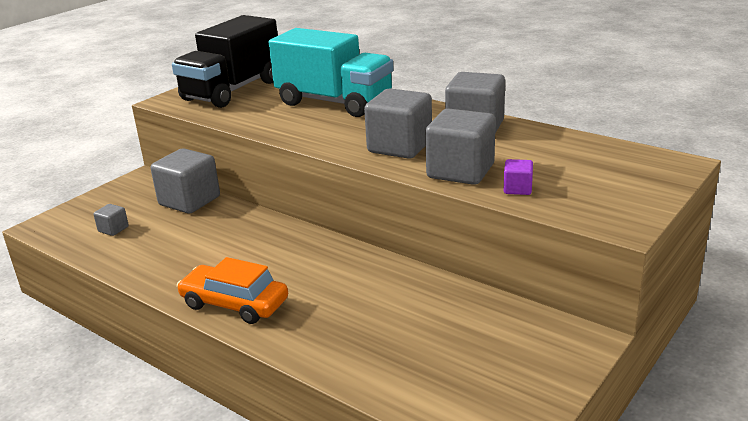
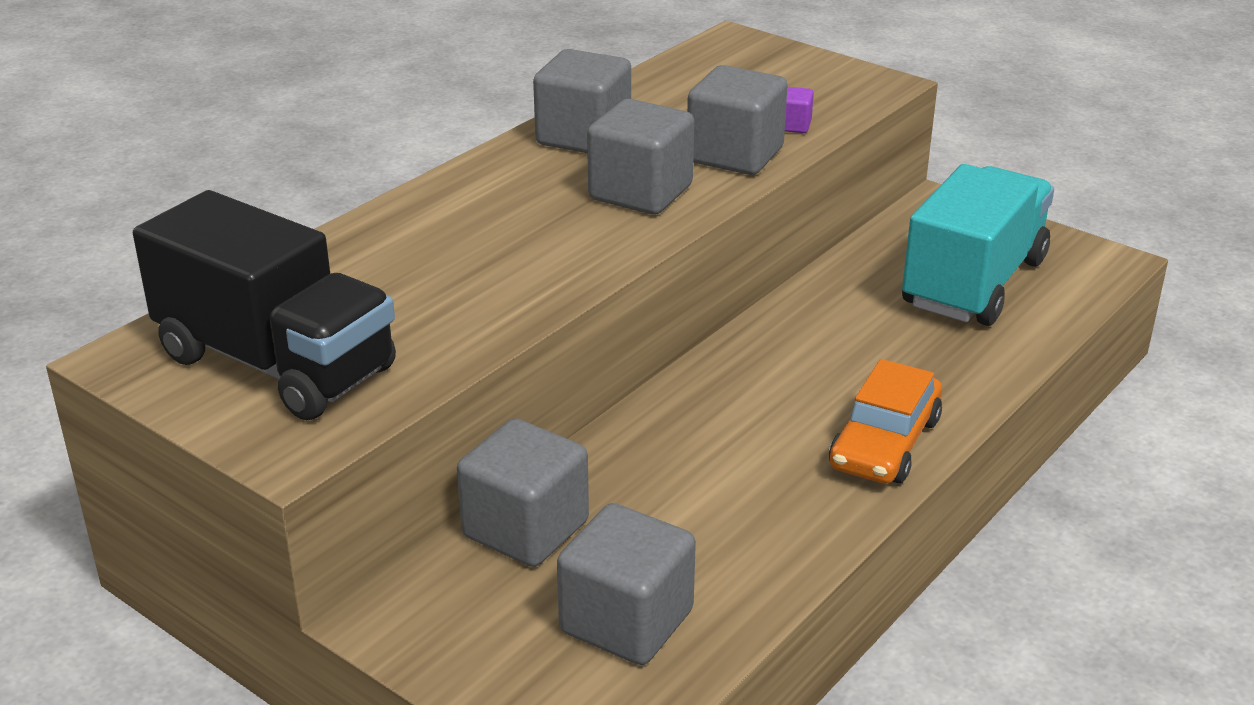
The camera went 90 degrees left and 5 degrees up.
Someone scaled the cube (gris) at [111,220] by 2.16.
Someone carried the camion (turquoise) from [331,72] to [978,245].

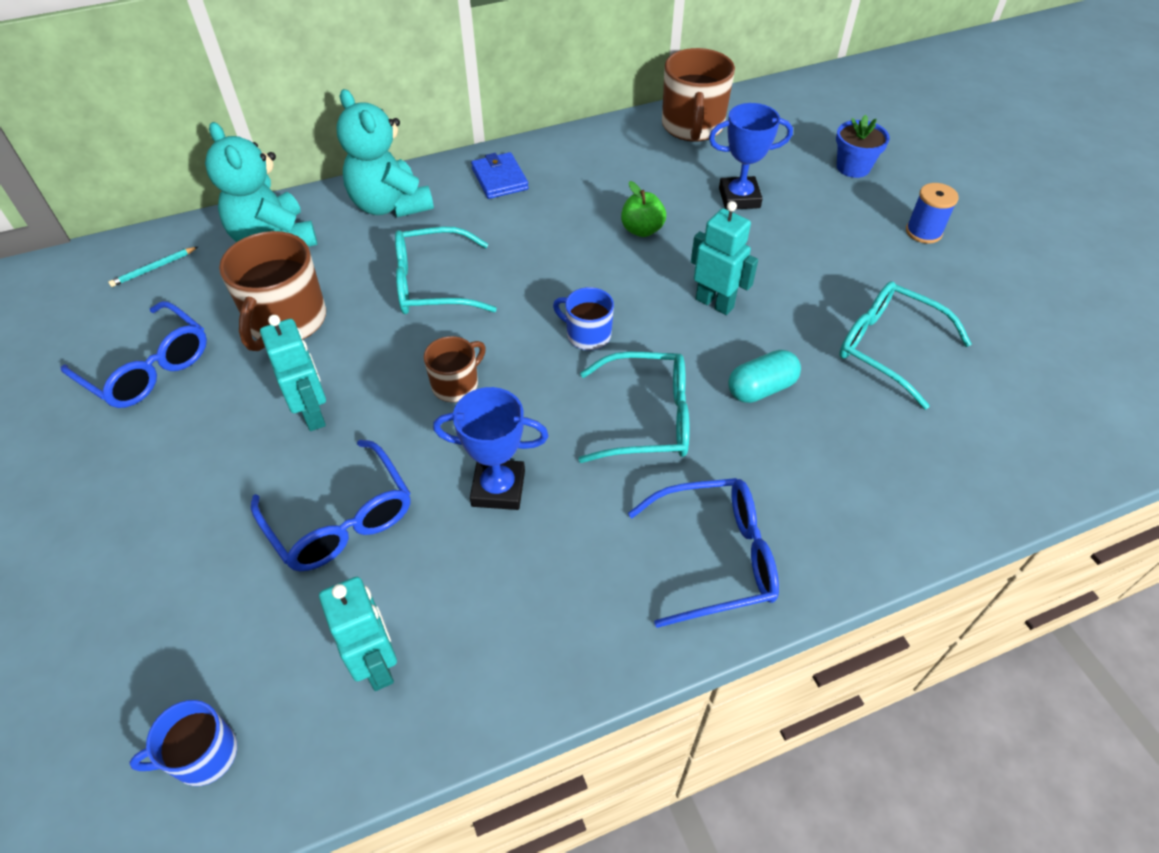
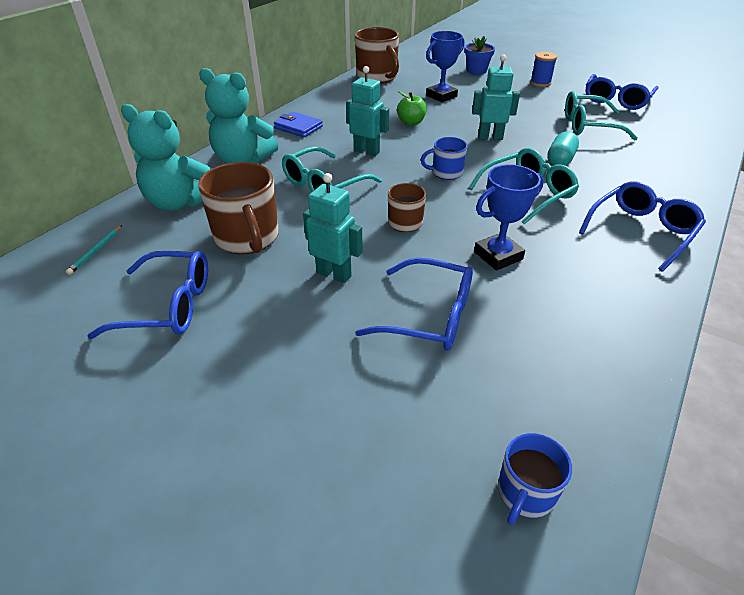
The camera went 35 degrees left and 10 degrees down.
Someone carried the robot (turquoise) from [358,634] to [367,111].
Someone put down the lunettes (bleu) at [622,92].

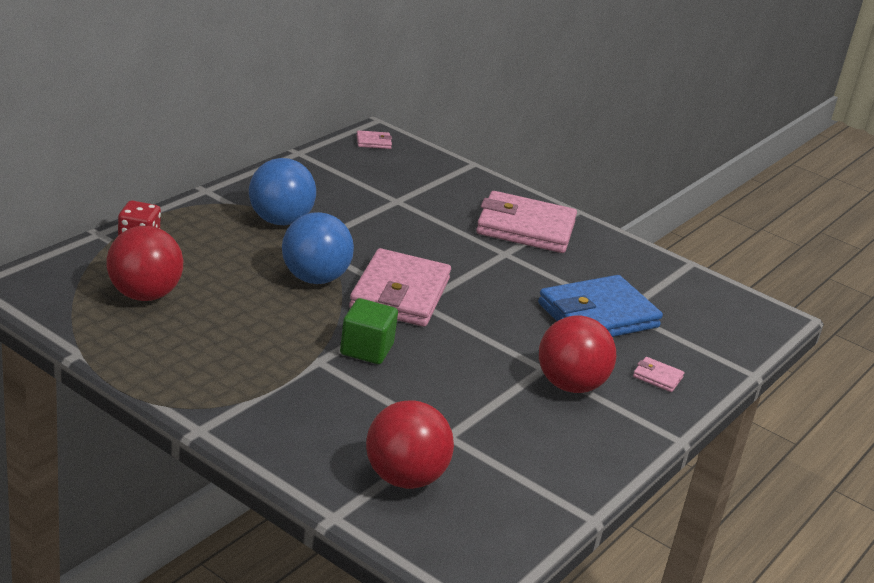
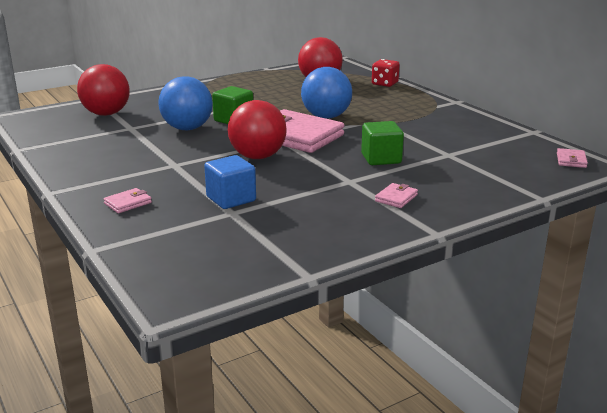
The camera went 115 degrees right and 5 degrees down.
Someone carried the balle (bleu) from [282,191] to [185,103].
Someone swapped the portefeuille (bleu) at [600,306] for the cube (bleu) at [230,182].
Someone carried the balle (rouge) from [577,354] to [257,129].
Someone put down the cube (vert) at [382,143].
Someone scaled the portefeuille (rose) at [526,222] by 0.41.

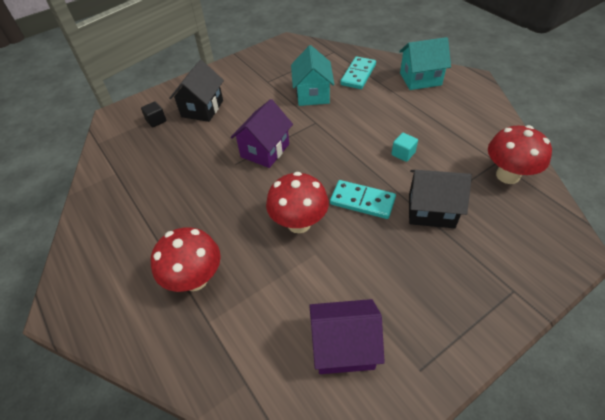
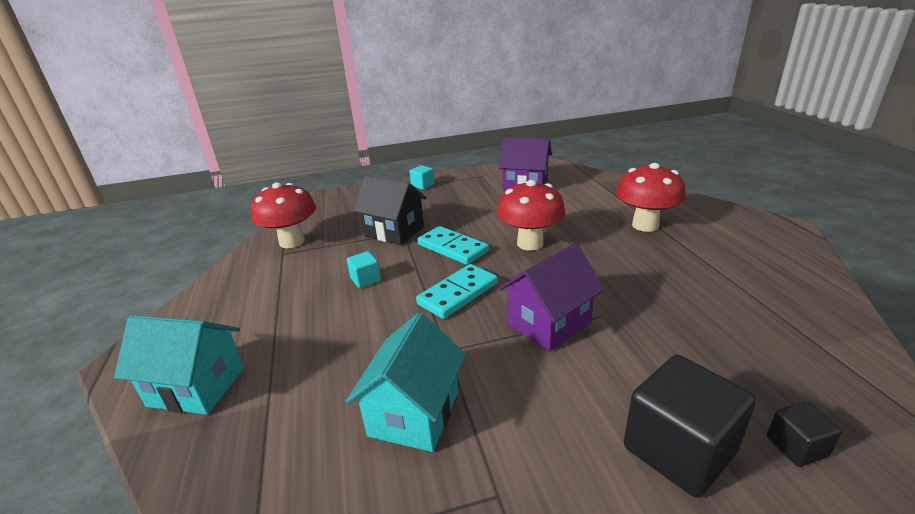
The camera went 160 degrees left and 20 degrees down.
Someone put down the cube (turquoise) at [422,177].
Someone carried the domino (turquoise) from [358,72] to [457,291].
Someone swapped the maison (noir) at [196,91] for the cube (noir) at [690,426].

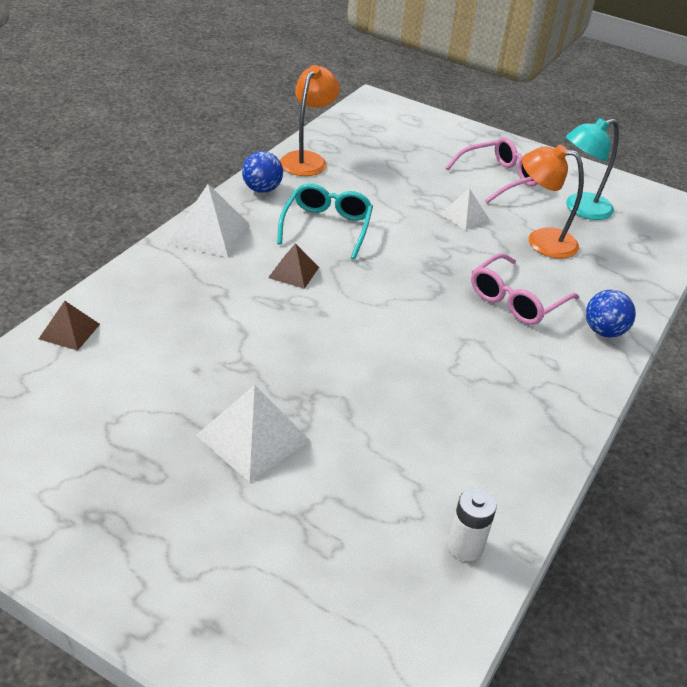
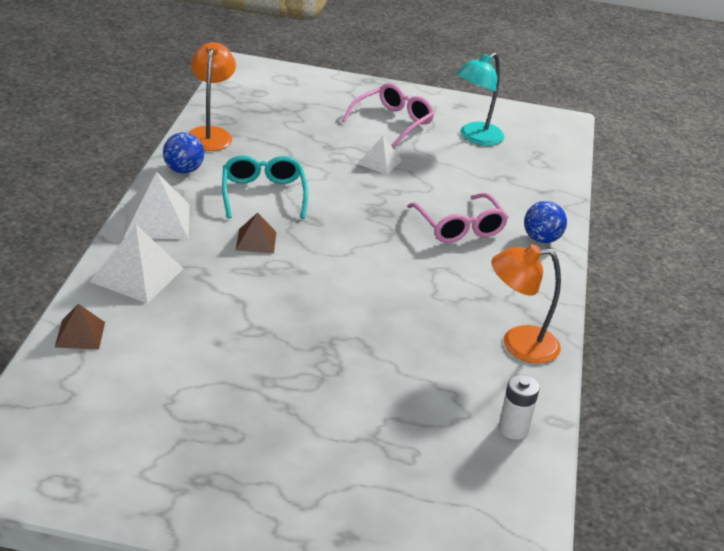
The camera went 20 degrees left and 5 degrees down.
Someone carried the pyramide (blanc) from [253,433] to [136,264].
Someone rotated the lunettes (rose) at [525,289] by 45 degrees counterclockwise.
Someone carried the lampe (orange) from [553,201] to [526,304].

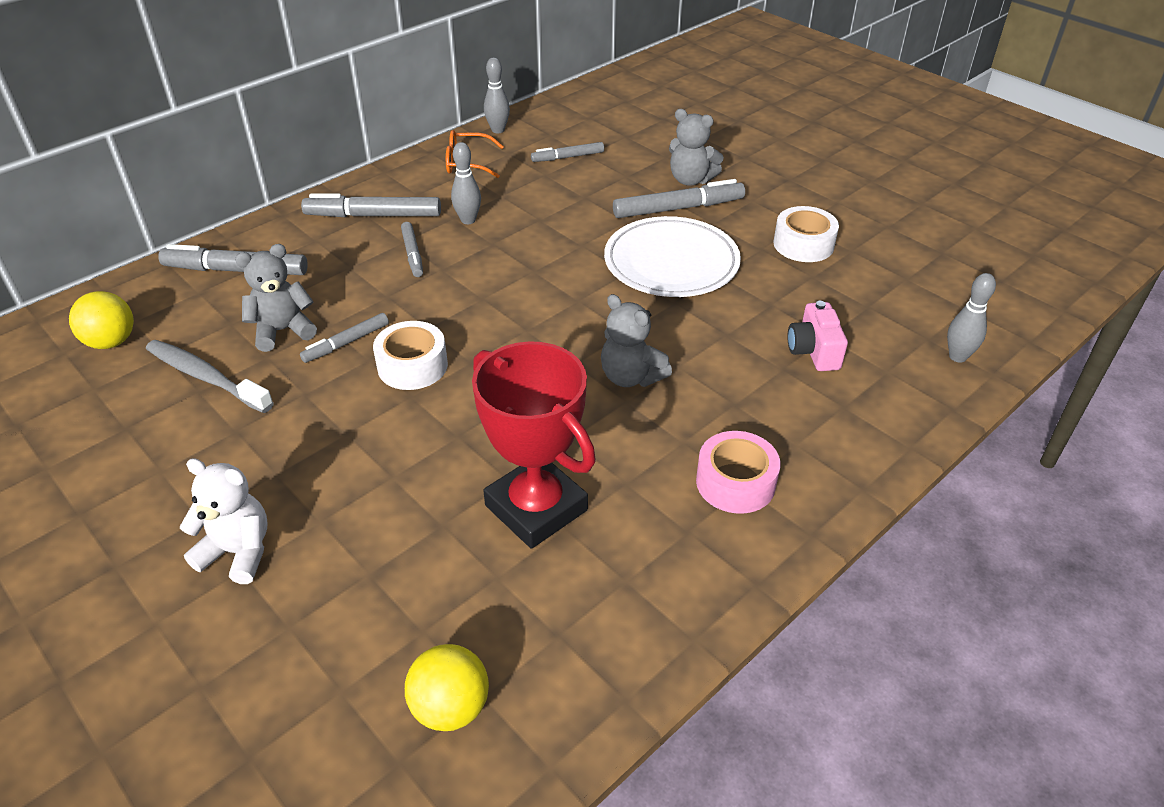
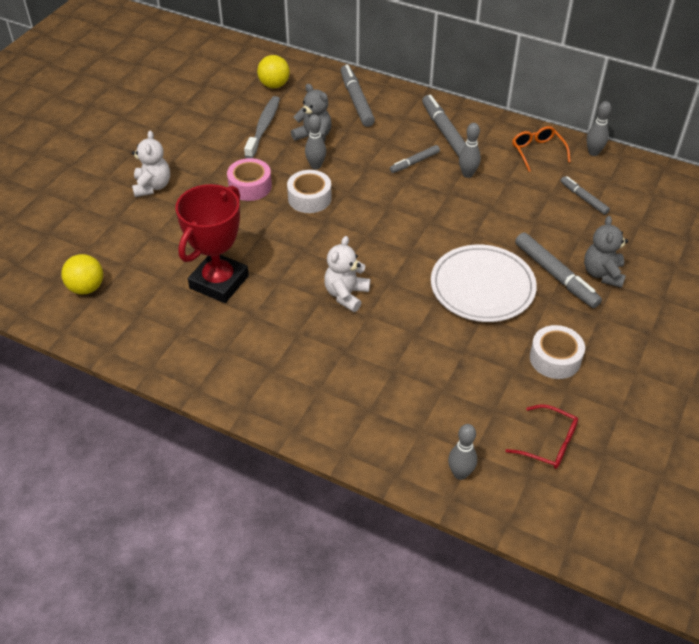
The camera went 70 degrees right and 5 degrees up.
Someone carried the ruban adhésif (rose) from [738,472] to [249,179].
Someone swapped the feutre (gris) at [344,338] for the quille (gris) at [315,141].
Someone repainted the ours en peluche (gris) at [636,340], which became the ours en peluche (blanc) at [347,274].
Someone put down the lunettes (rouge) at [541,436].
Someone took away the appareil photo (rose) at [817,336].

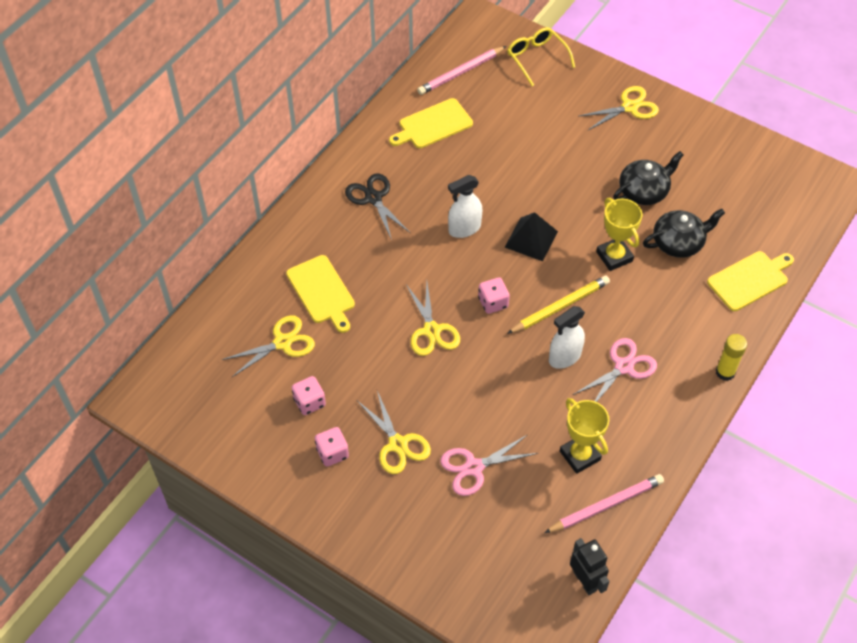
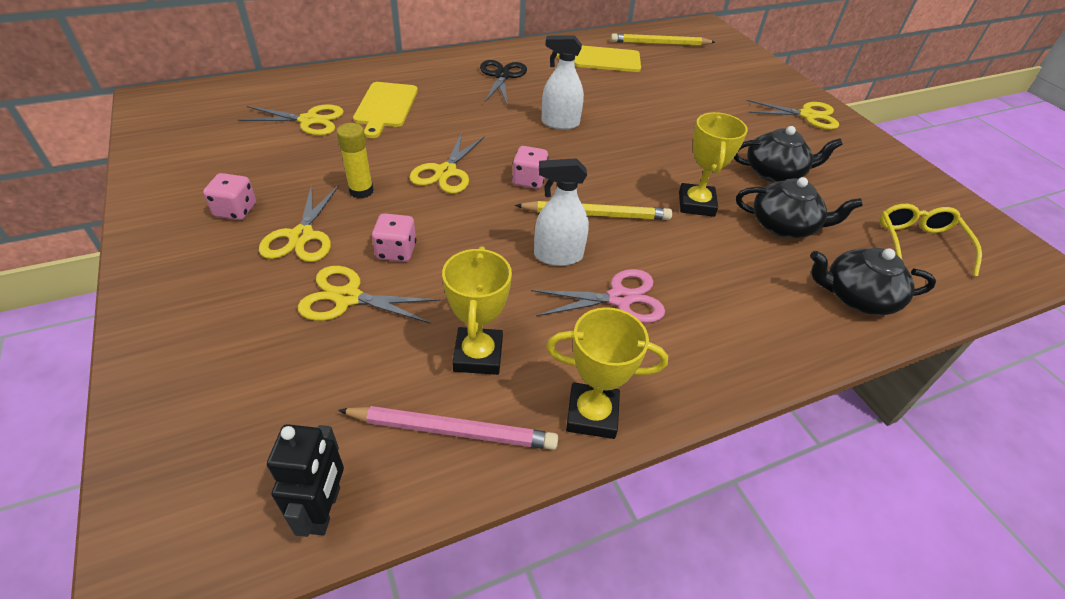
The camera went 30 degrees right and 10 degrees down.
Someone repainted the ciseaux (rose) at [489,465], which became the ciseaux (jaune) at [369,295].
Someone carried the bâton de colle (jaune) from [731,357] to [355,161].
Someone carried the dé (rose) from [309,395] to [394,237].
Someone put down the trophée (jaune) at [607,373].
Someone repainted the crayon (rose) at [461,70], which became the crayon (jaune) at [663,39].
Someone swapped the planche à découper (jaune) at [750,281] for the théière (noir) at [873,281].
Someone carried the lunettes (jaune) from [541,56] to [931,240].
Someone took away the pyramide (noir) at [531,236].

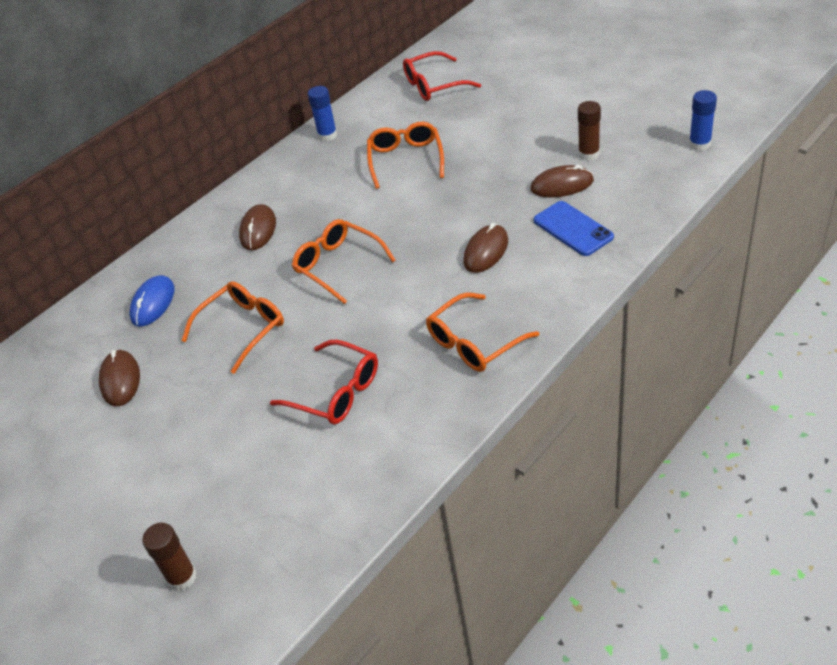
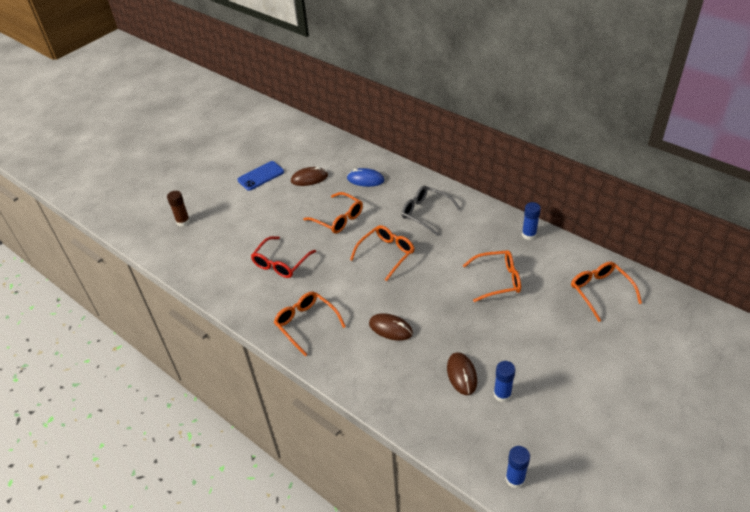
The camera went 85 degrees right and 0 degrees up.
Someone carried the téléphone (bleu) from [574,228] to [260,176].
Someone swapped the souris (marron) at [257,227] for the lunettes (gris) at [431,211].
Someone repainted the bâton de colle (marron) at [589,131], which became the bâton de colle (bleu) at [504,381].
Someone repainted the lunettes (rouge) at [442,76], which became the lunettes (orange) at [606,292].

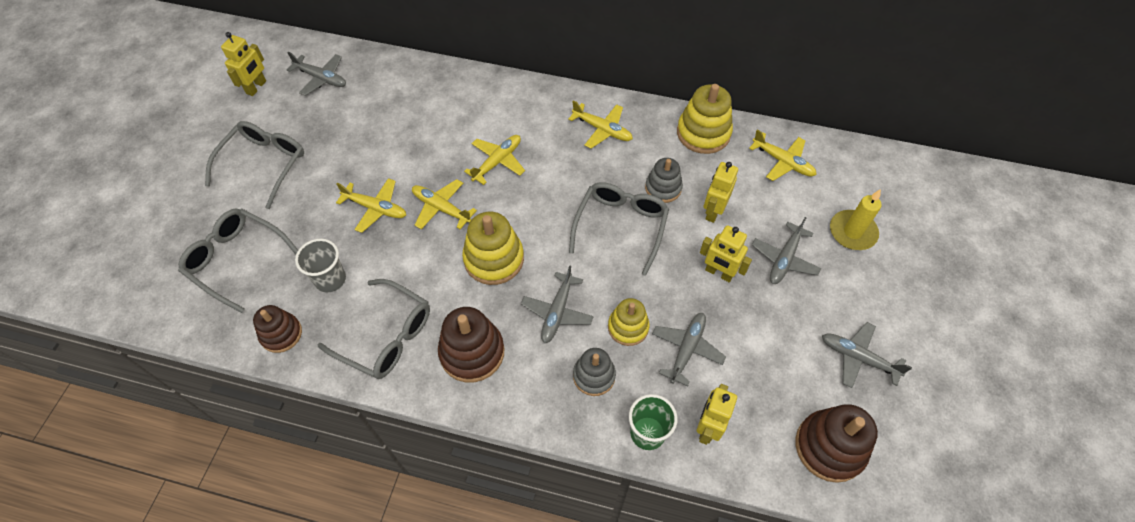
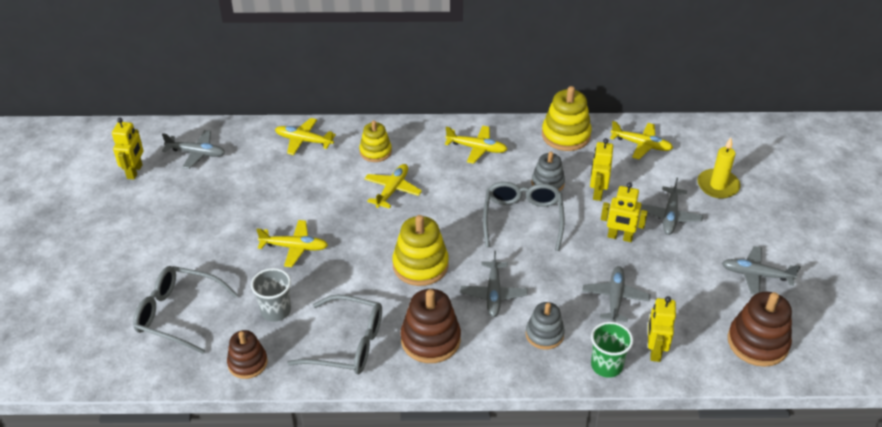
The camera went 15 degrees left and 15 degrees down.
Someone carried the avion (jaune) from [444,204] to [305,136].
Someone carried the jouet à empiler (jaune) from [629,322] to [375,141].
Someone took away the lunettes (gris) at [254,165].

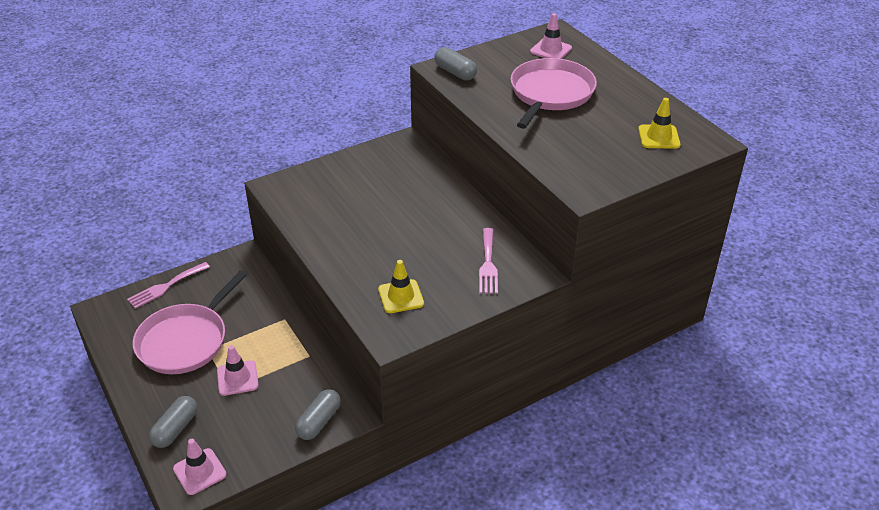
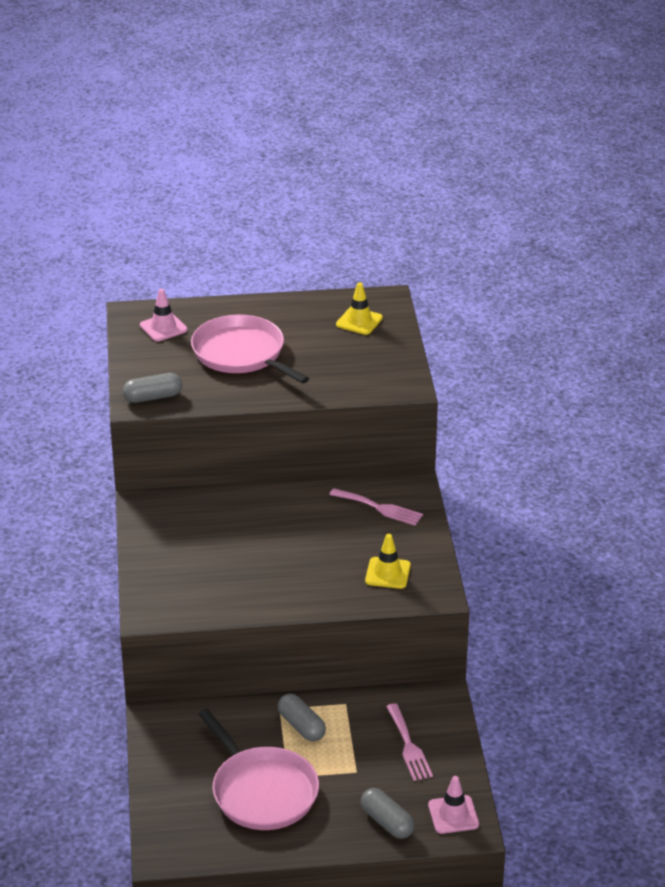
The camera went 65 degrees left and 5 degrees down.
Someone carried the gélule (gris) from [318,414] to [301,717].
Someone carried the fourchette (rose) from [168,285] to [409,742].
Someone took away the cône de chantier (rose) at [238,370].

